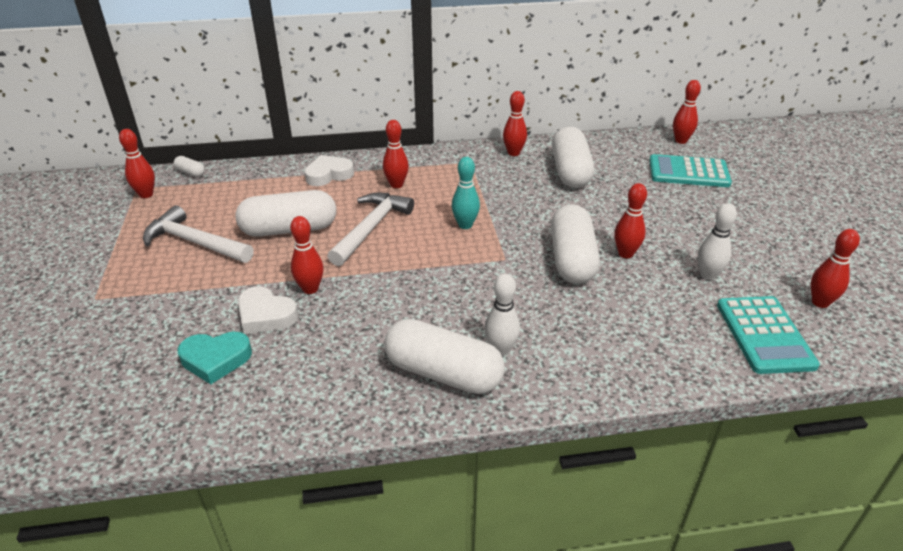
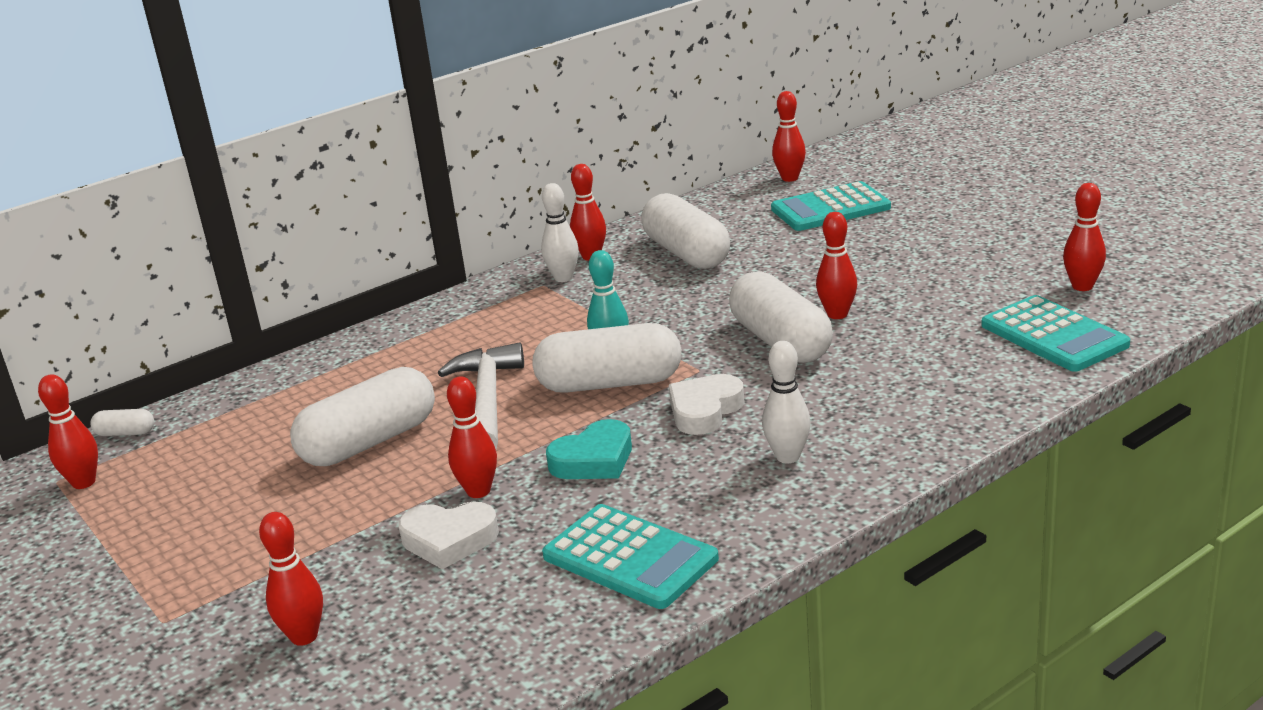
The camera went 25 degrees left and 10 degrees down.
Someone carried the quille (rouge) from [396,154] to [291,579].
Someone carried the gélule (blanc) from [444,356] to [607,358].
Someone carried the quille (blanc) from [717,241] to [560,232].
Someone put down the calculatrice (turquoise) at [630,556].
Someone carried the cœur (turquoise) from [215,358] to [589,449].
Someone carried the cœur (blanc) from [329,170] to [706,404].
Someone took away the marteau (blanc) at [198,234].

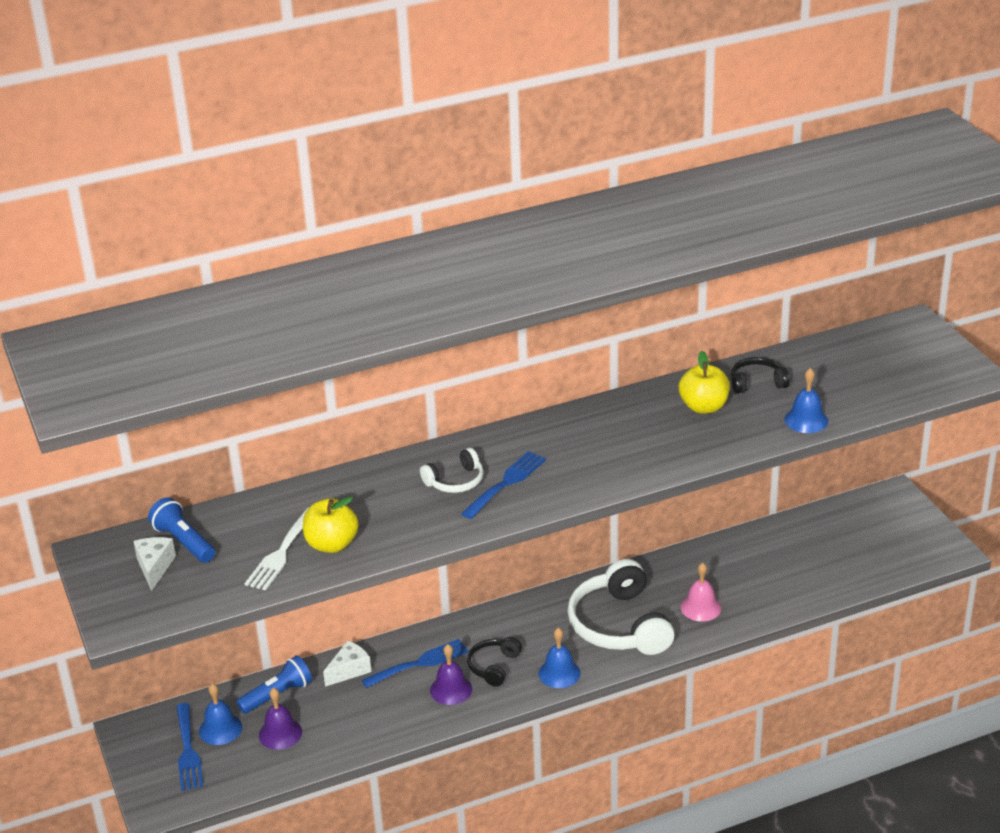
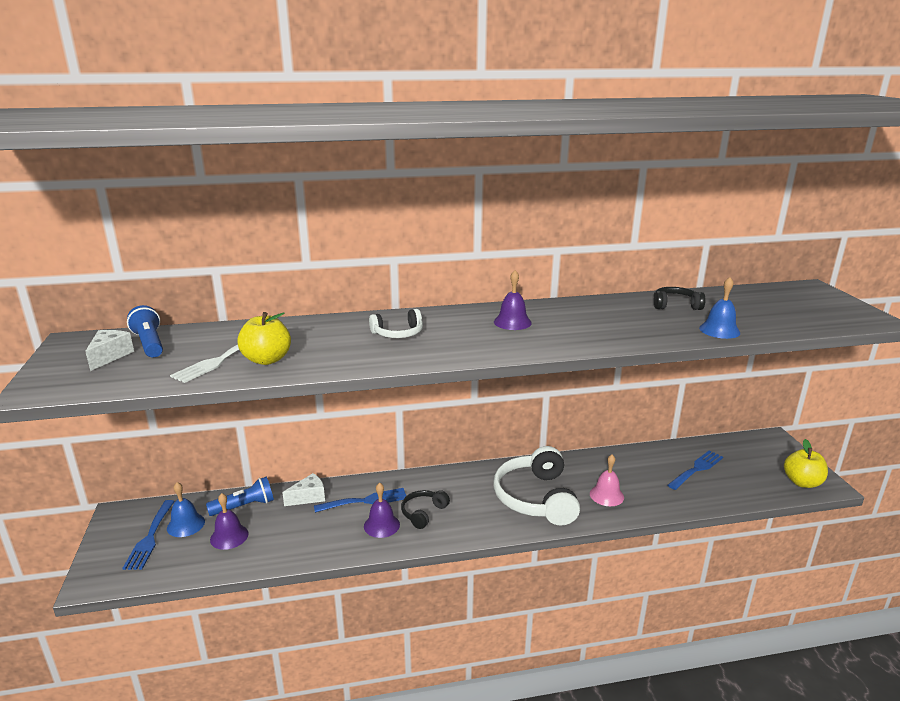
The camera went 10 degrees right and 10 degrees down.
Someone put down the cloche (violet) at [513,300].
Someone carried the fourchette (bleu) from [503,485] to [695,470].
Someone carried the pomme (jaune) from [704,382] to [806,463].
Someone took away the cloche (bleu) at [559,658].

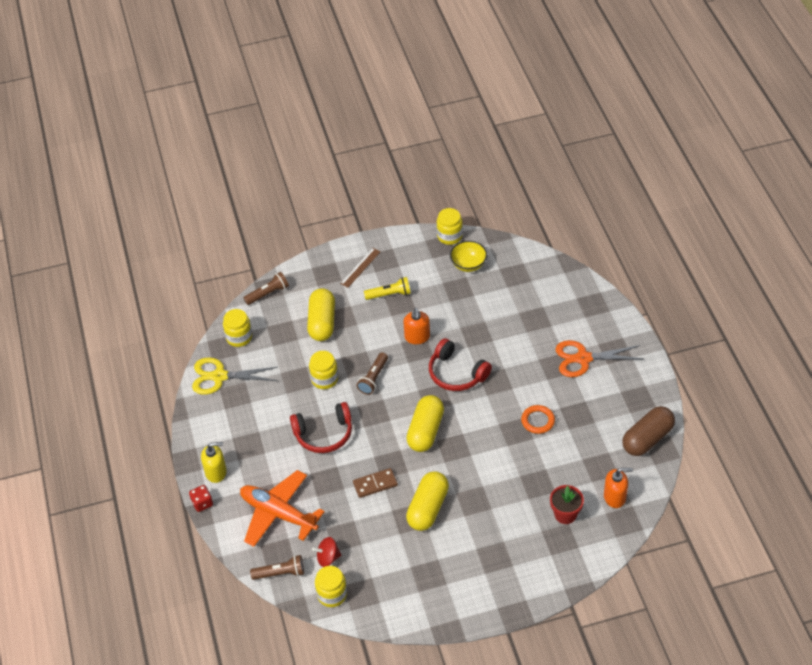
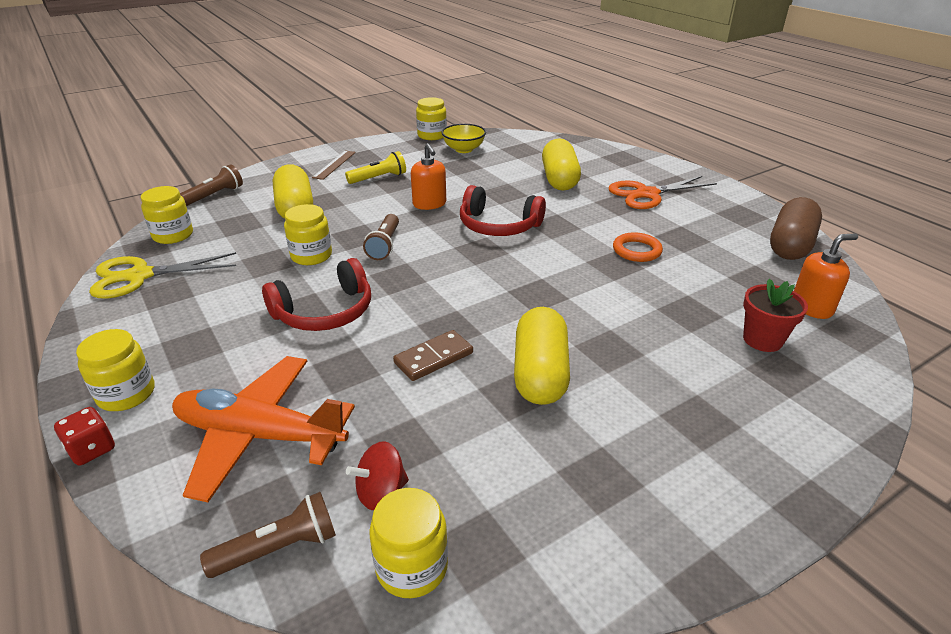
The camera went 20 degrees left and 15 degrees down.
Someone swapped the distributeur de savon (jaune) at [214,462] for the bocal (jaune) at [115,370].
Someone carried the gélule (jaune) from [425,423] to [561,164].

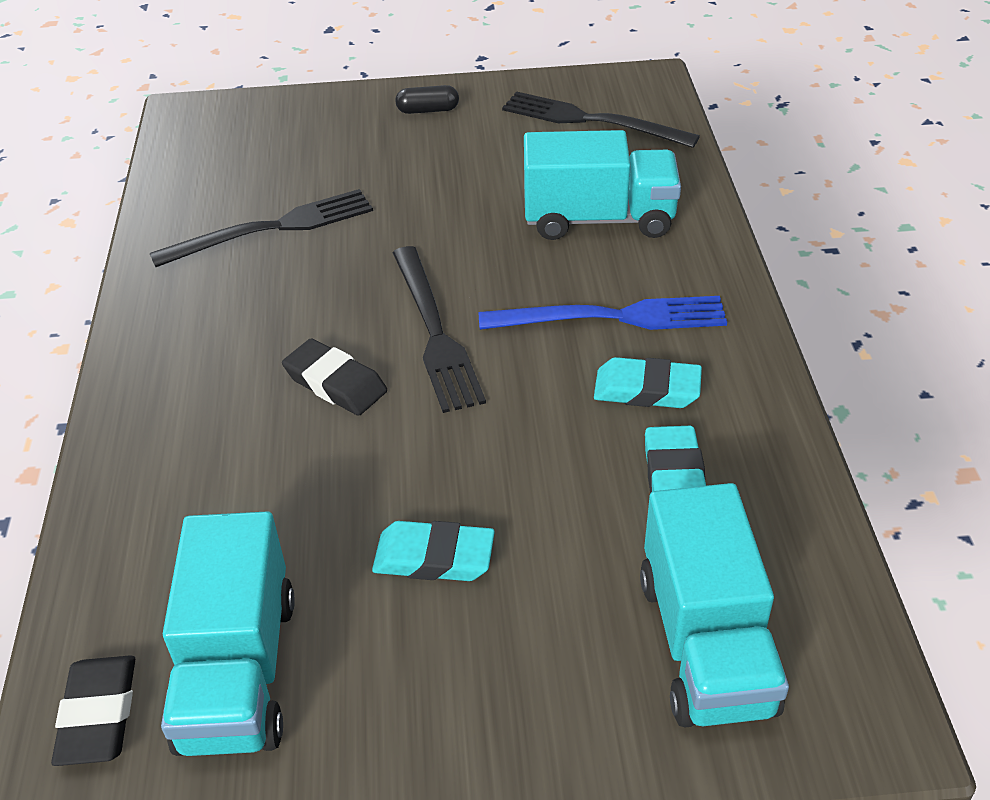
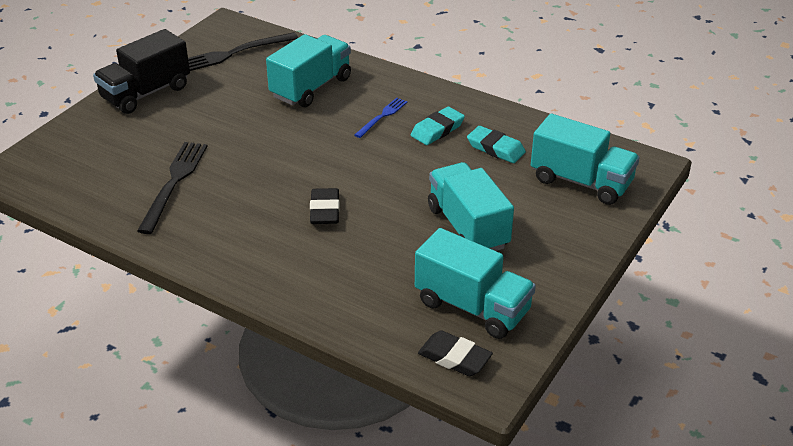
The camera went 55 degrees left and 5 degrees down.
Someone swapped the gélule (noir) at [427,99] for the camion (noir) at [141,71].
Someone rotated the gomme (noir) at [334,377] by 75 degrees counterclockwise.
Someone scaled the fourchette (bleu) at [603,313] by 0.58.
Someone swapped the gomme (turquoise) at [433,551] for the camion (turquoise) at [471,206].
Someone took away the fourchette (noir) at [439,329].

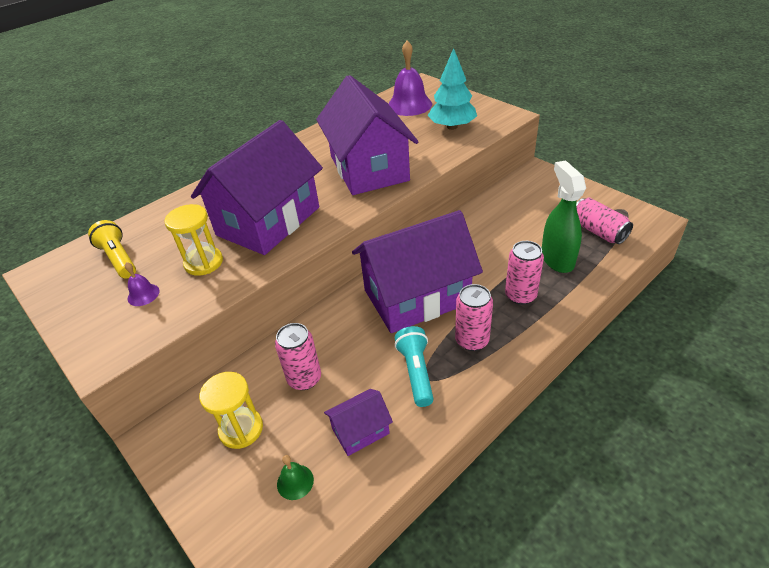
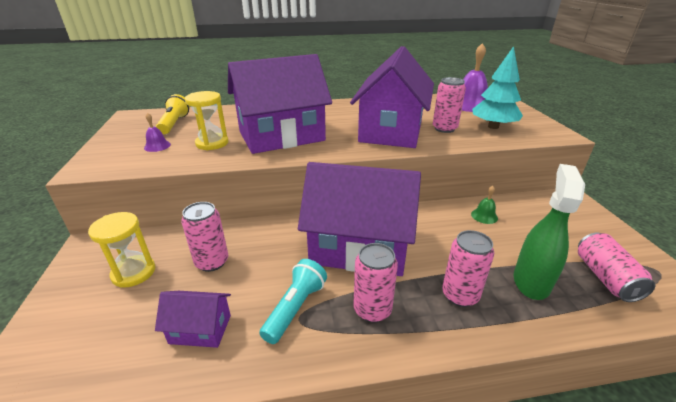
The camera went 30 degrees right and 10 degrees down.
Someone put down the canette (rose) at [449,105].
Someone carried the cloche (vert) from [295,477] to [484,205].

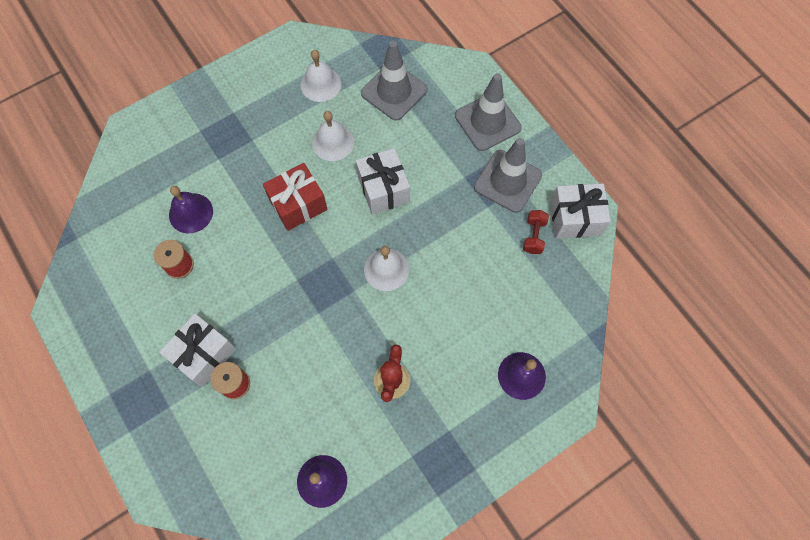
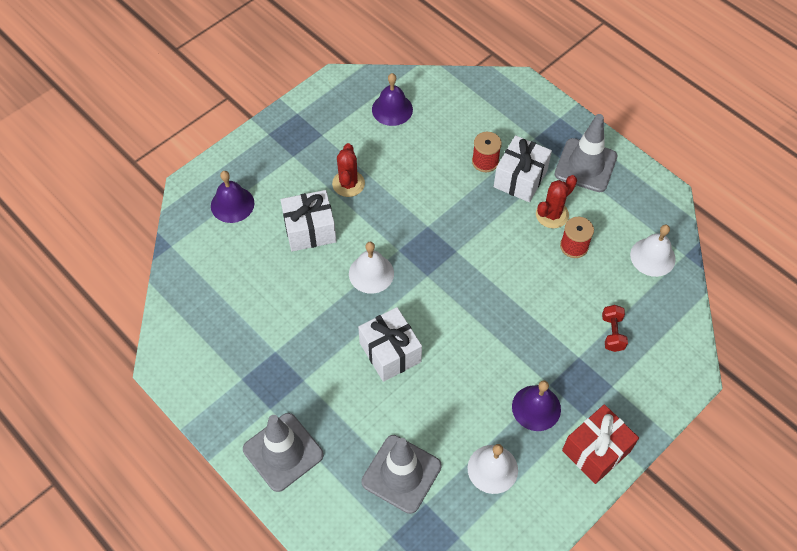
The camera went 170 degrees right and 10 degrees down.
Someone carried the cadeau (blanc) from [580,211] to [308,221].
Someone carried the cloche (violet) from [191,209] to [536,405].
Someone put down the cactus (rouge) at [556,201].
Someone carried the cône de chantier (gris) from [508,175] to [586,153].
Someone carried the cadeau (rouge) from [295,197] to [600,444].
Someone carried the haltère (rouge) from [536,232] to [615,328].
Someone carried the cloche (blanc) from [333,136] to [653,251].

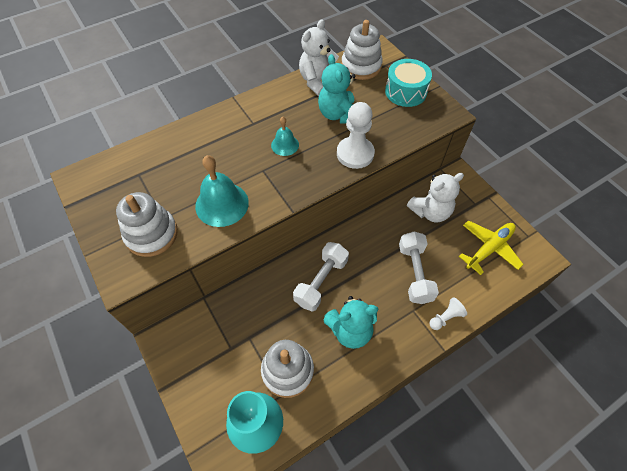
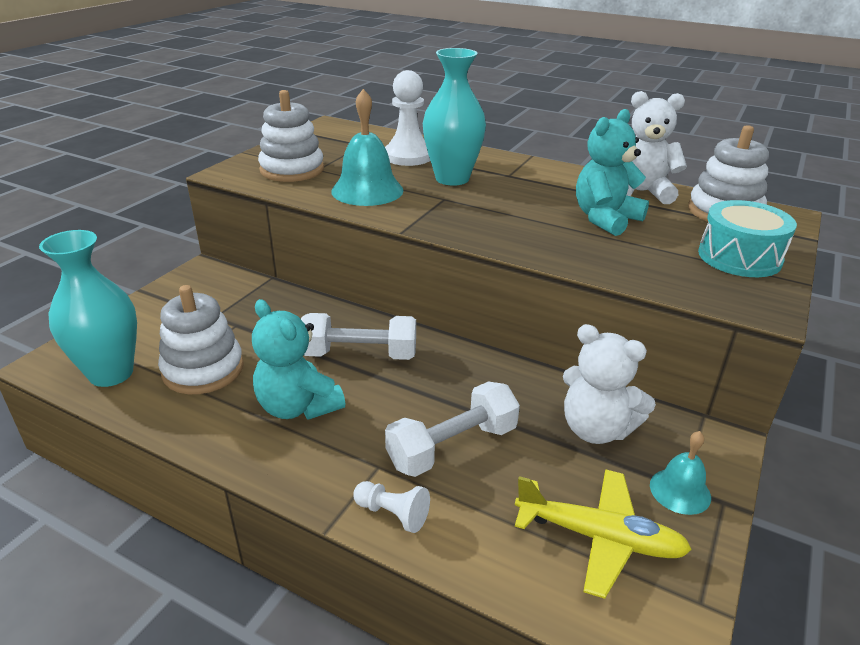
The camera went 60 degrees right and 25 degrees down.
Someone carried the pion (blanc) from [356,135] to [407,118].
Someone put down the vase (turquoise) at [454,117].
Someone carried the cloche (turquoise) from [285,136] to [680,473].

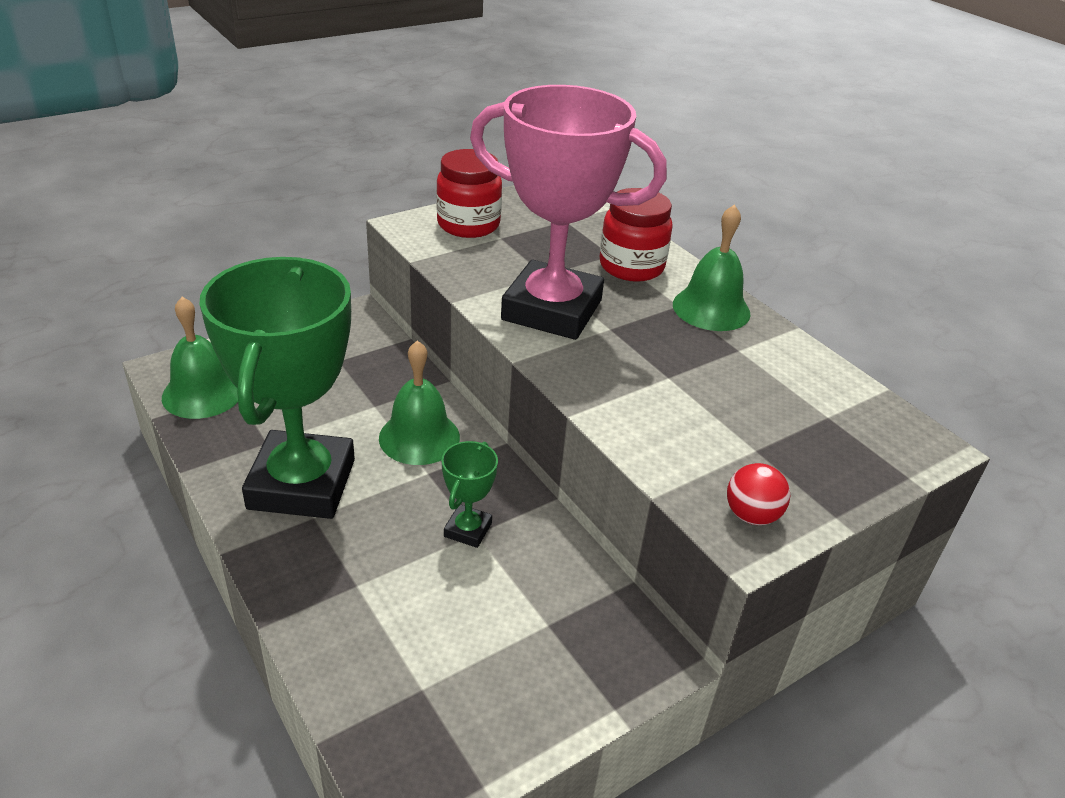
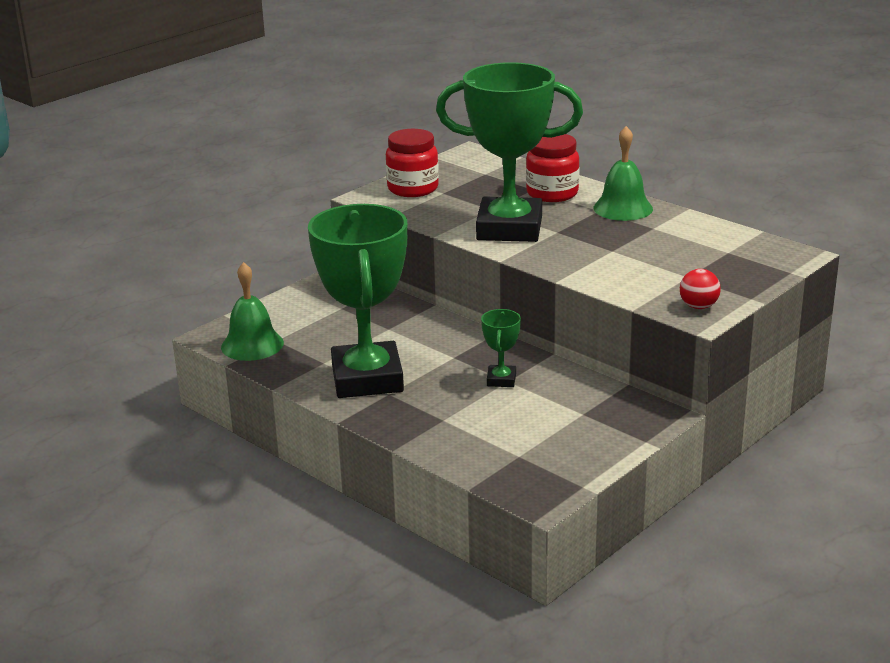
The camera went 10 degrees left and 10 degrees down.
Someone repainted the trophée (rose) at [568,212], which became the trophée (vert) at [509,152].
Someone took away the cloche (vert) at [419,402].

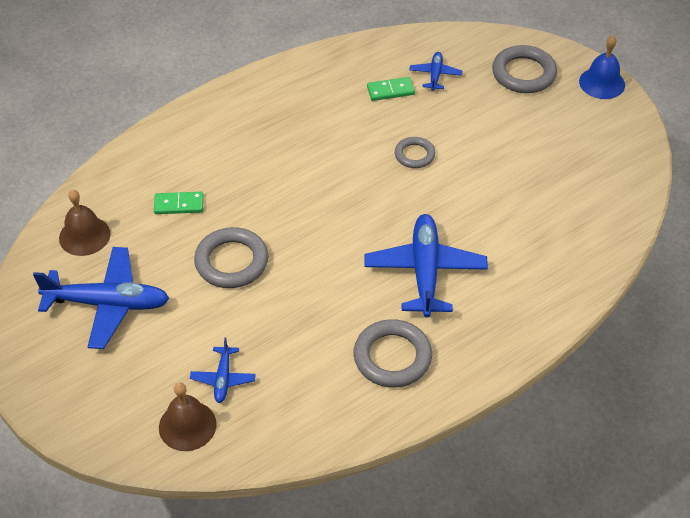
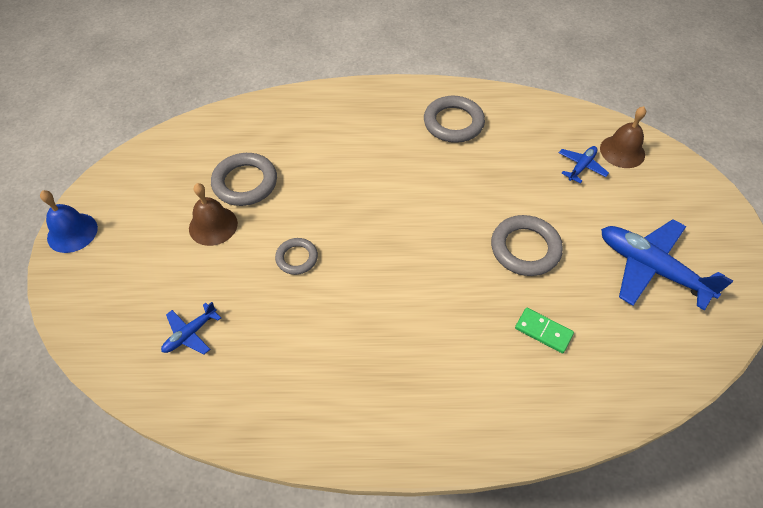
The camera went 145 degrees left and 5 degrees up.
Someone carried the cloche (marron) from [84,223] to [213,214].
Someone carried the anneau (gris) from [524,69] to [244,179].
Someone took away the avion (bleu) at [426,266].
Someone took away the domino (vert) at [391,89].

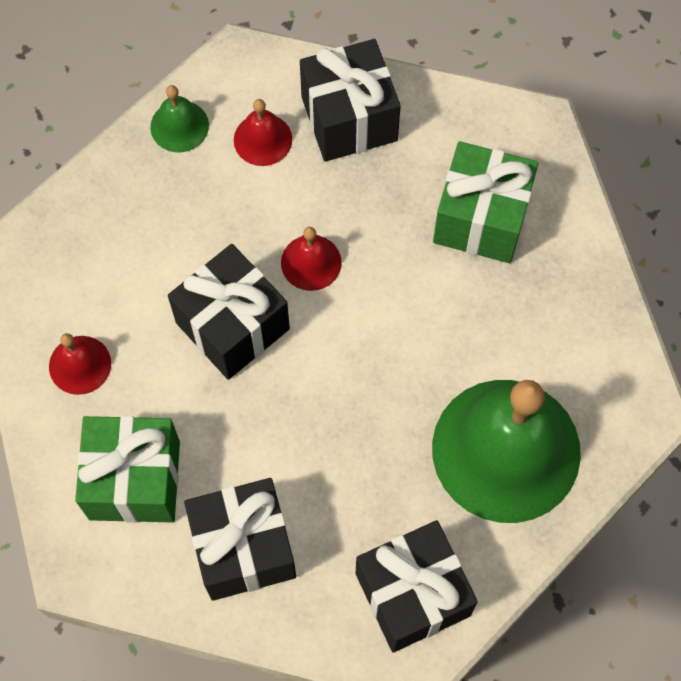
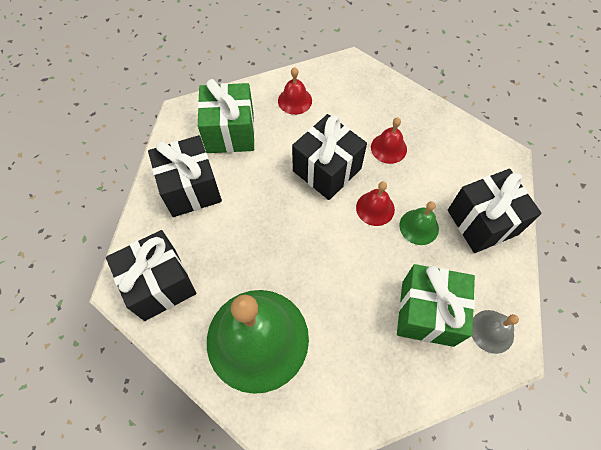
The camera went 85 degrees right and 5 degrees down.
Someone carried the cloche (rouge) from [263,132] to [389,141].
Someone carried the cloche (vert) from [179,118] to [419,223].
Someone put down the cloche (gris) at [495,332].

